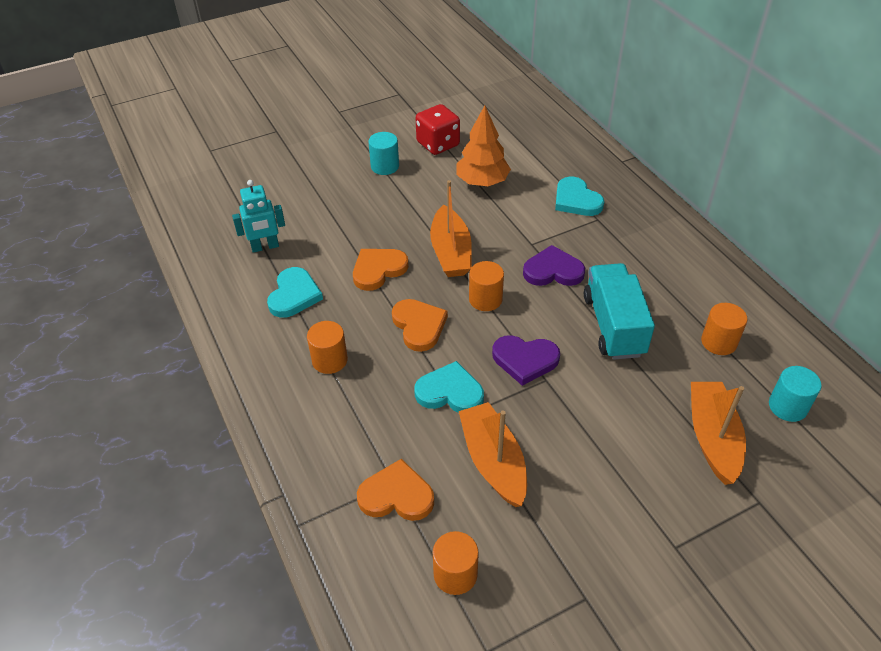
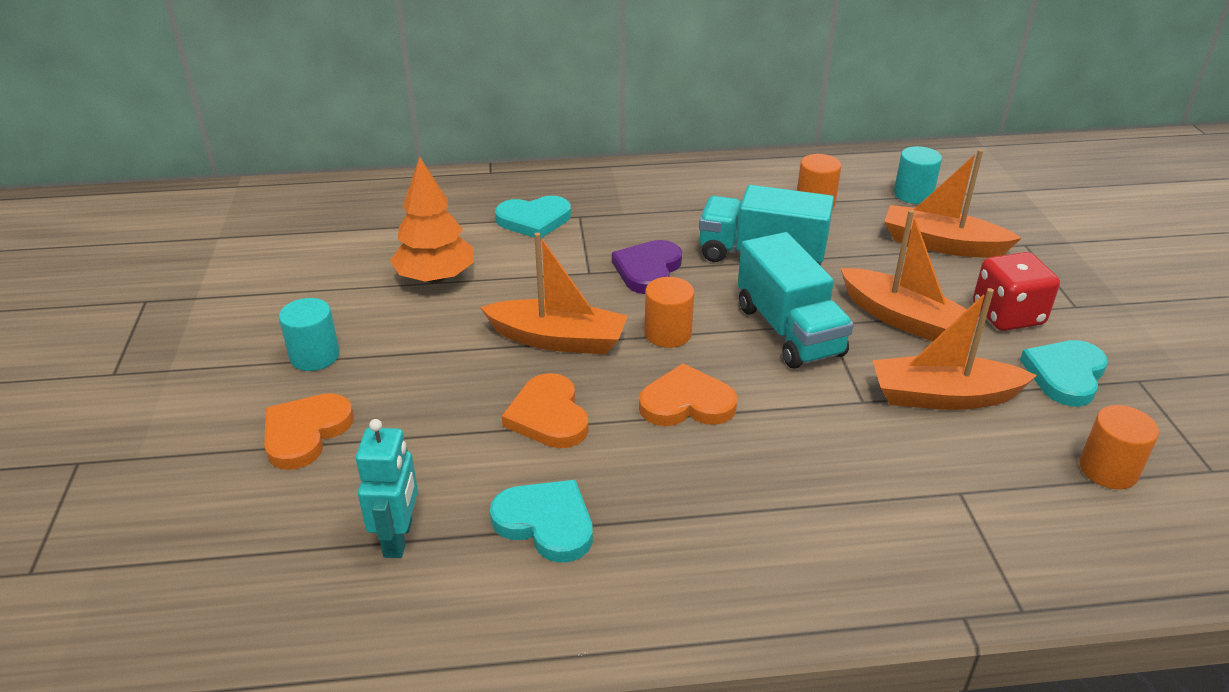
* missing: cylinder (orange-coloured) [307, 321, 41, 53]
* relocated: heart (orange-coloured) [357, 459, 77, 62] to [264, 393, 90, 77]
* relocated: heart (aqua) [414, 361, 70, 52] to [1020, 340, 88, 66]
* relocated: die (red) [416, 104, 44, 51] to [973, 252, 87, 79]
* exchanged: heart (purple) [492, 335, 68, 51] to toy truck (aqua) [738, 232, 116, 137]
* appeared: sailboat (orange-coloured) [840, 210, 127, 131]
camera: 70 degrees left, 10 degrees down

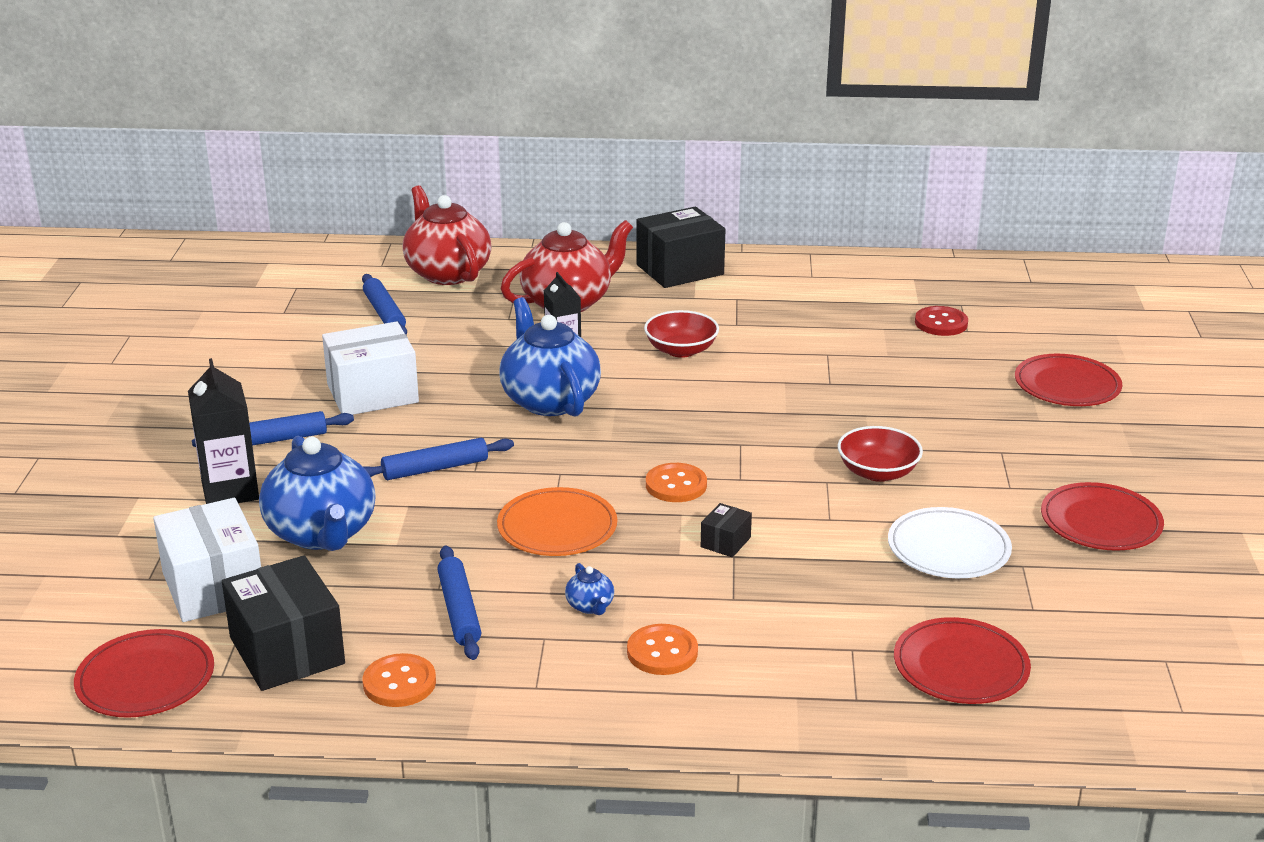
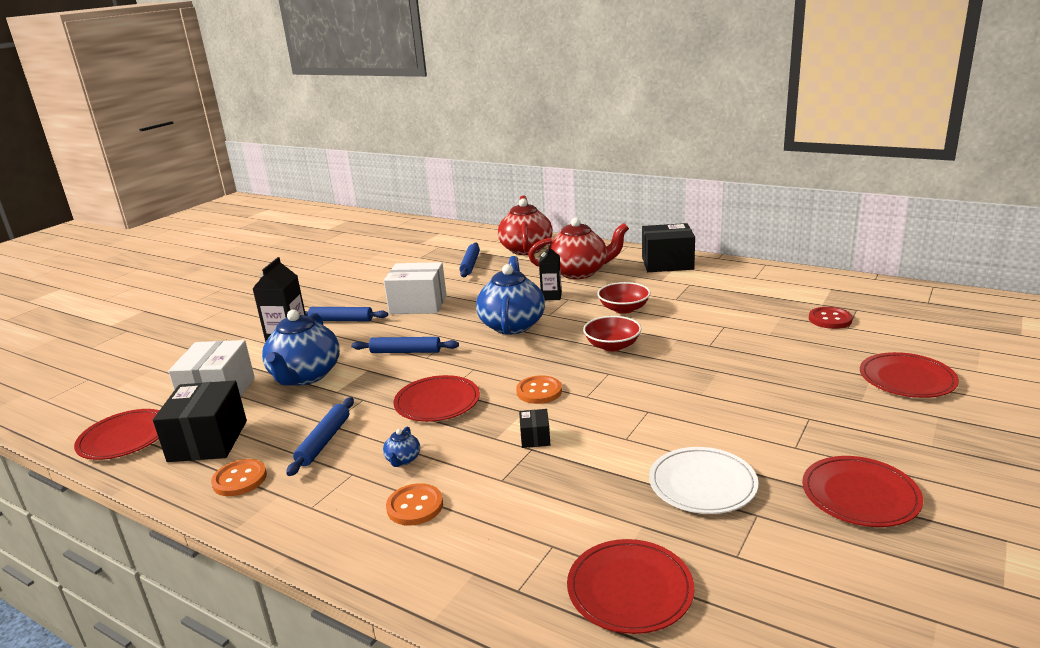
* colour: flat dish (orange-coloured) [497, 487, 120, 69] to flat dish (red) [393, 375, 87, 47]
* spun: box (ebony) [701, 503, 51, 54] = [519, 409, 31, 39] 60 degrees counterclockwise
* relocated: bowl (red) [837, 426, 86, 56] to [583, 316, 58, 35]
camera: 30 degrees right, 5 degrees down

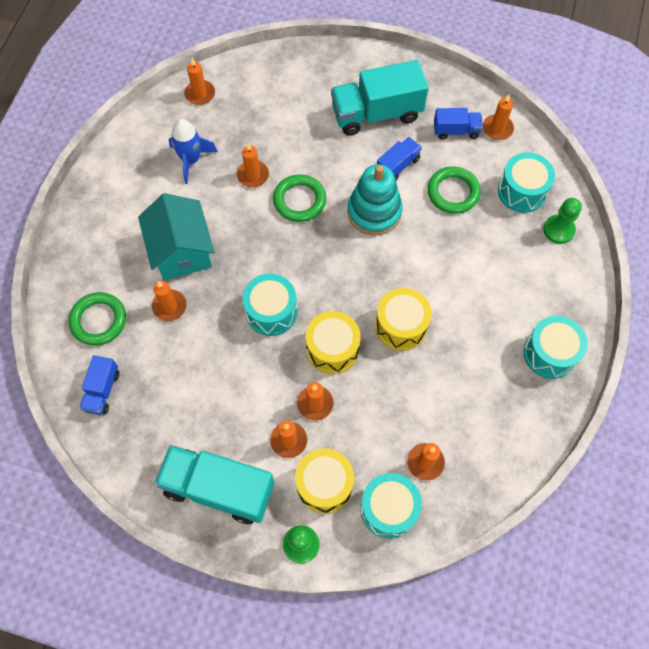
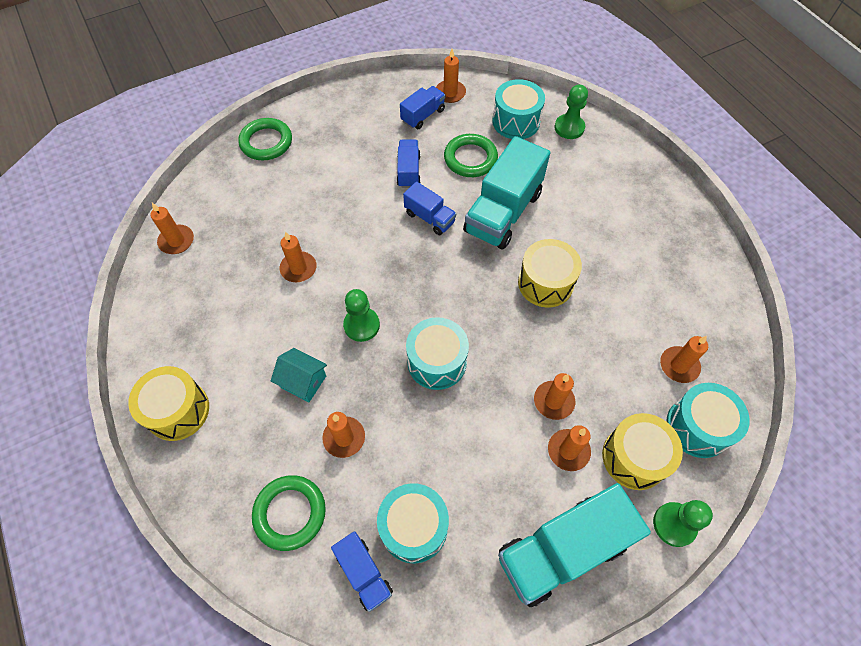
* size: toy house (aqua) [138, 193, 76, 87] = [271, 348, 56, 54] x0.54
* missing: toy rocket (blue) [169, 119, 49, 65]
* relocated: ring (leaf-green) [273, 174, 53, 48] to [238, 118, 54, 42]
* relocated: drum (golden) [306, 311, 55, 63] to [128, 366, 81, 75]
* relocated: toy truck (aqua) [331, 60, 98, 76] to [463, 136, 87, 114]
* exchanged: ring stacker (aqua) [347, 164, 56, 72] to toy truck (blue) [403, 181, 53, 54]
* relocated: drum (aqua) [523, 316, 65, 63] to [377, 483, 72, 80]
* appeared: game pawn (leaf-green) [343, 289, 37, 53]
camera: 45 degrees left, 5 degrees down

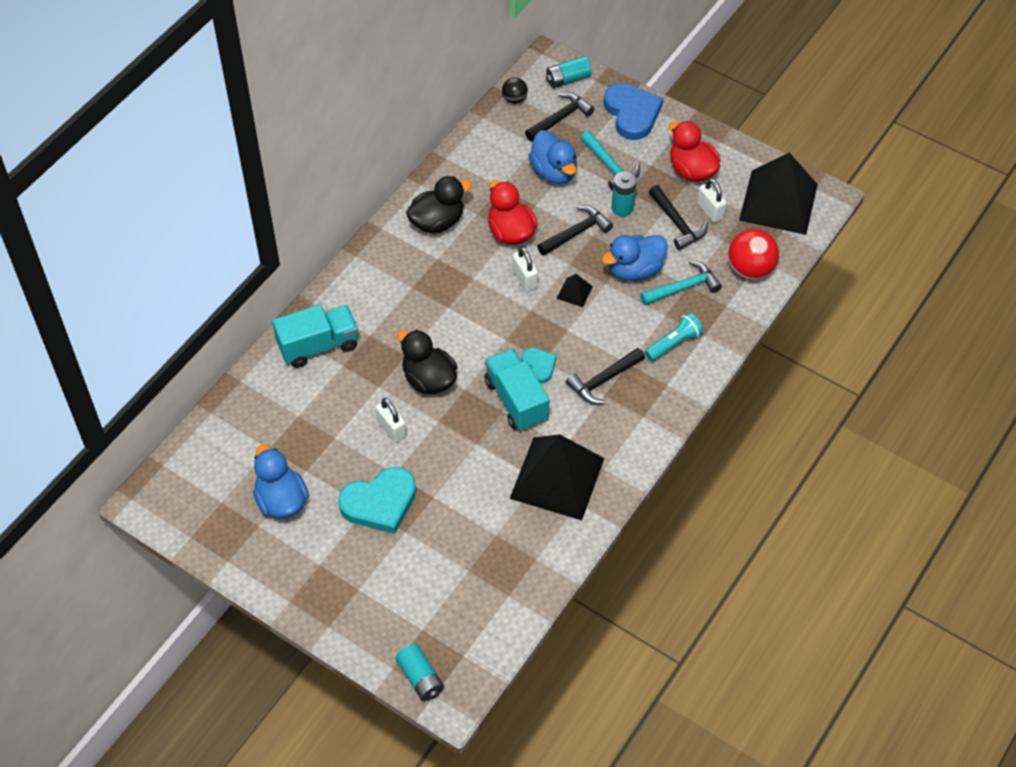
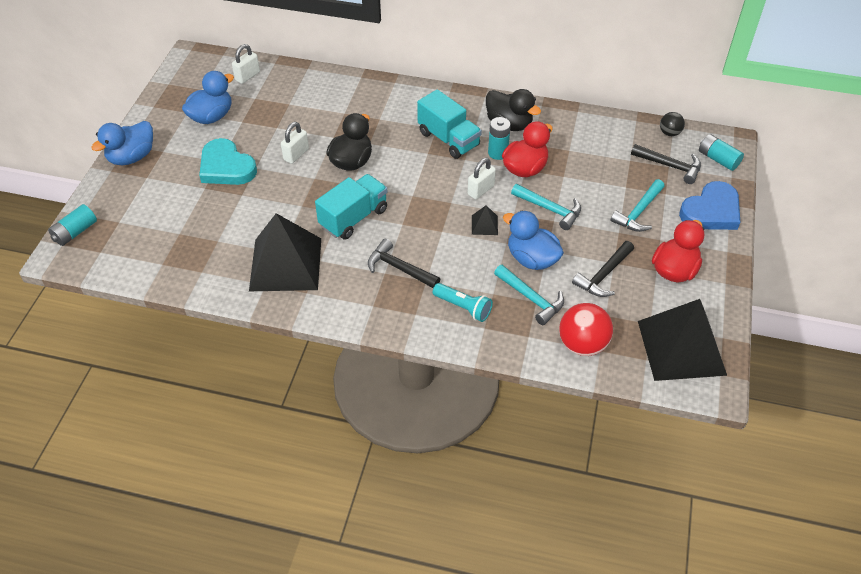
* relocated: toy truck (aqua) [272, 305, 86, 63] to [417, 89, 65, 70]
* missing: heart (aqua) [521, 348, 36, 35]
* relocated: rubber duck (blue) [528, 130, 49, 54] to [91, 121, 62, 44]
* colour: hammer (ebony) [537, 205, 76, 51] to hammer (aqua) [511, 184, 70, 46]
* relocated: power cell (aqua) [611, 172, 26, 44] to [488, 117, 23, 43]
* relocated: lock (pure white) [697, 178, 30, 45] to [232, 44, 28, 40]
camera: 70 degrees right, 5 degrees down

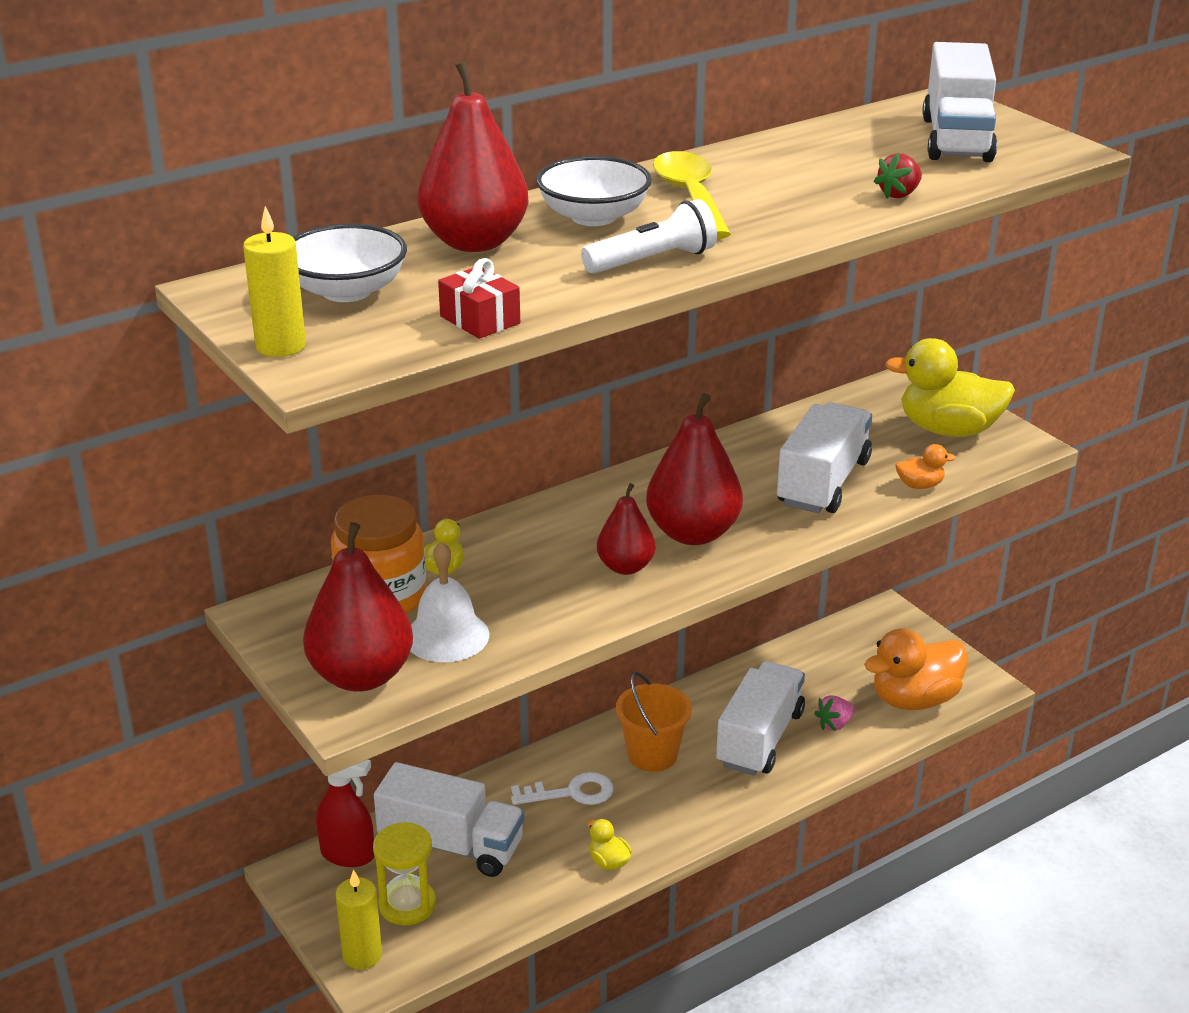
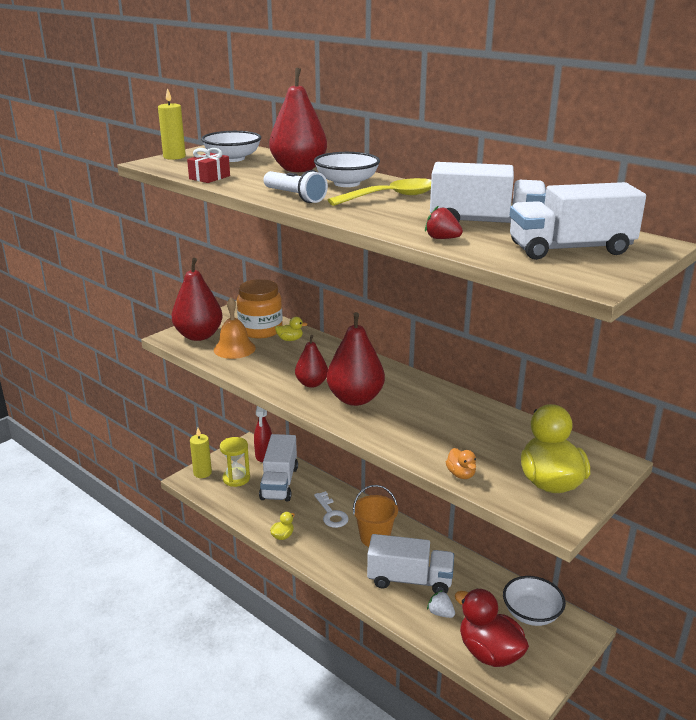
* colour: bell (pure white) [410, 541, 79, 121] to bell (orange-coloured) [214, 297, 42, 62]
* relocated: toy truck (pure white) [777, 402, 95, 111] to [430, 162, 116, 61]
* colour: berry (rosy) [814, 695, 41, 36] to berry (pure white) [427, 590, 28, 28]
* colour: rubber duck (orange-coloured) [864, 629, 104, 81] to rubber duck (red) [455, 588, 74, 79]
* appeared: bowl (pure white) [503, 576, 63, 50]
camera: 75 degrees right, 5 degrees down

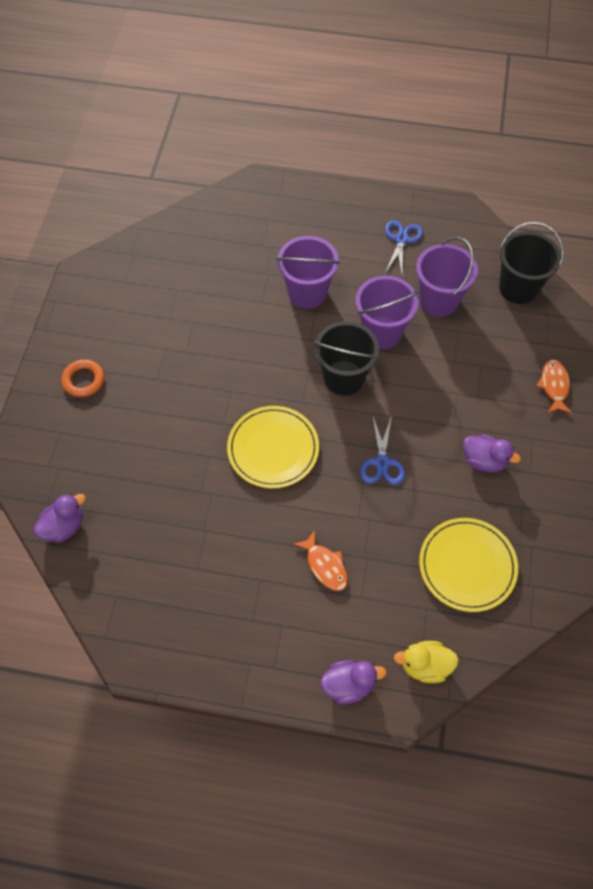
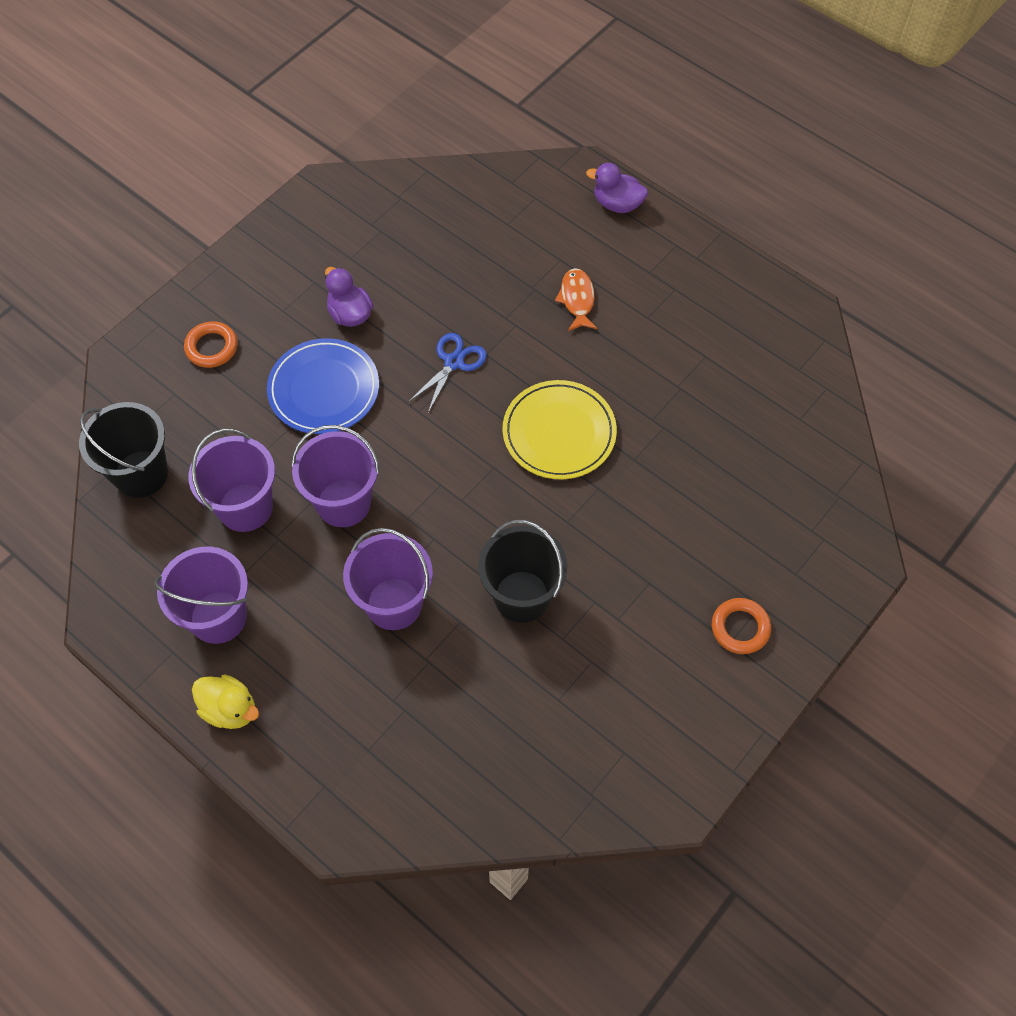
* missing: rubber duck (purple) [34, 494, 52, 49]
* relocated: bucket (ebony) [314, 321, 66, 74] to [478, 520, 89, 103]
* exchanged: scissors (blue) [385, 220, 38, 54] to bucket (purple) [154, 547, 94, 97]
* relocated: rubber duck (golden) [394, 641, 65, 42] to [192, 675, 67, 54]
* missing: flat dish (golden) [419, 518, 99, 94]
* exchanged: fish figure (orange-coloured) [537, 360, 35, 53] to ring (orange-coloured) [184, 321, 53, 47]
* appeared: flat dish (blue) [267, 338, 112, 96]
camera: 150 degrees left, 0 degrees up

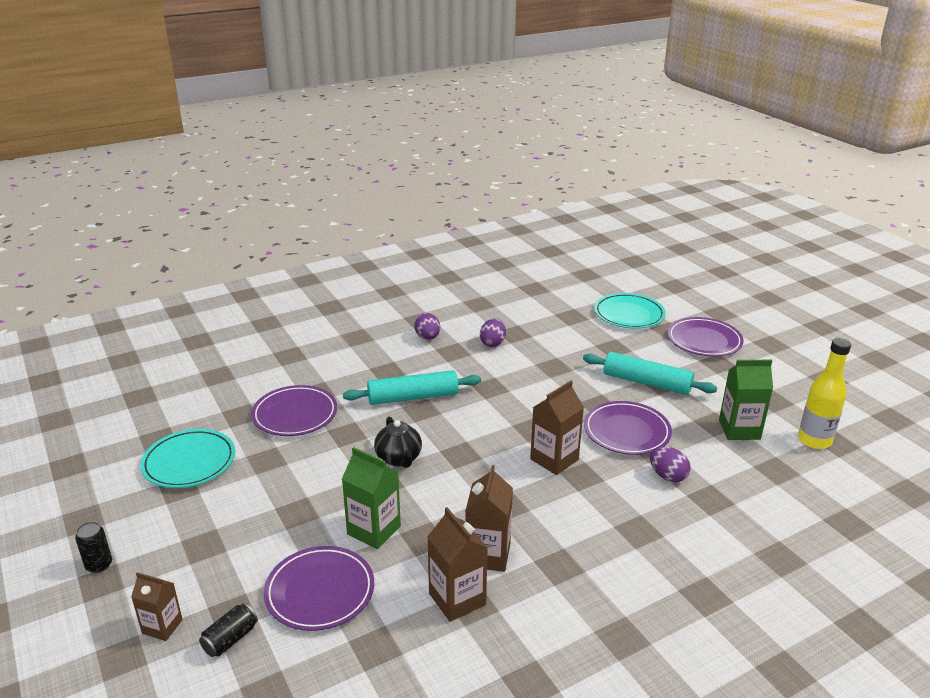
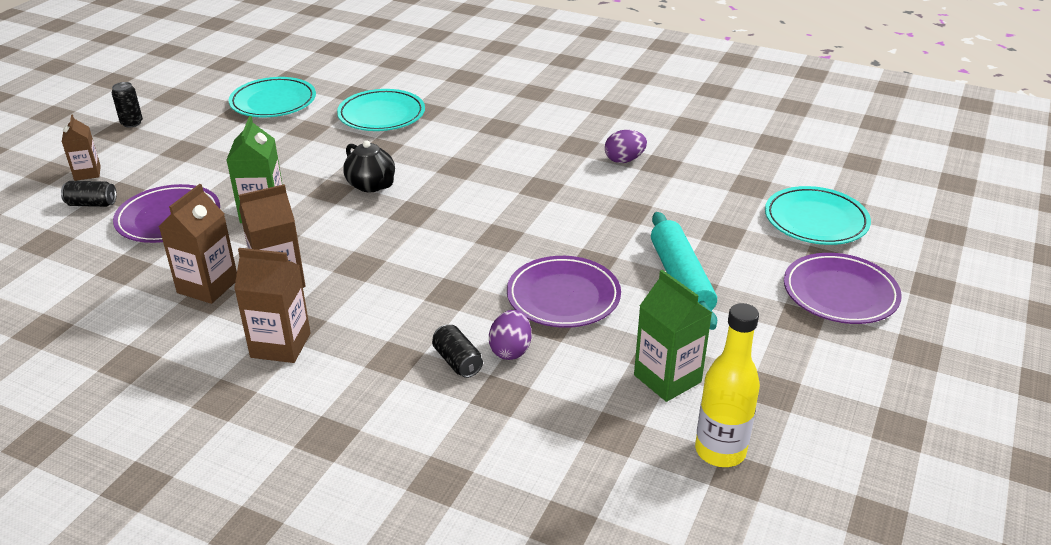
* colour: flat dish (purple) [251, 385, 86, 51] to flat dish (aqua) [337, 89, 88, 42]
* missing: pastry roller (aqua) [343, 370, 138, 35]
* spun: teapot (ebony) [374, 417, 48, 51] = [343, 140, 52, 52] 75 degrees counterclockwise
* missing: egg (purple) [414, 313, 26, 27]
* relocated: milk carton (dark brown) [530, 381, 54, 94] to [234, 248, 77, 115]
* appeared: soda can (ebony) [432, 325, 51, 53]
camera: 55 degrees right, 5 degrees up

